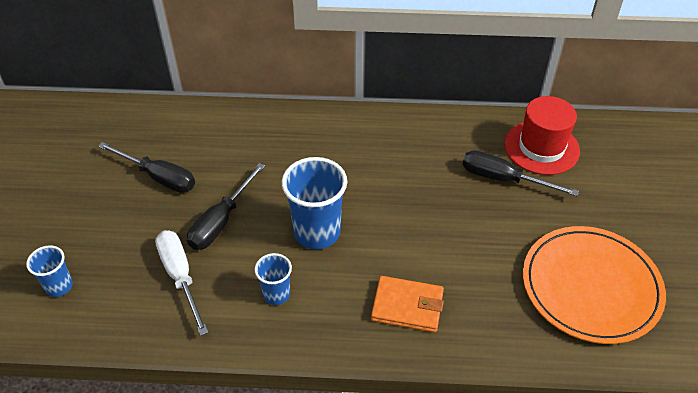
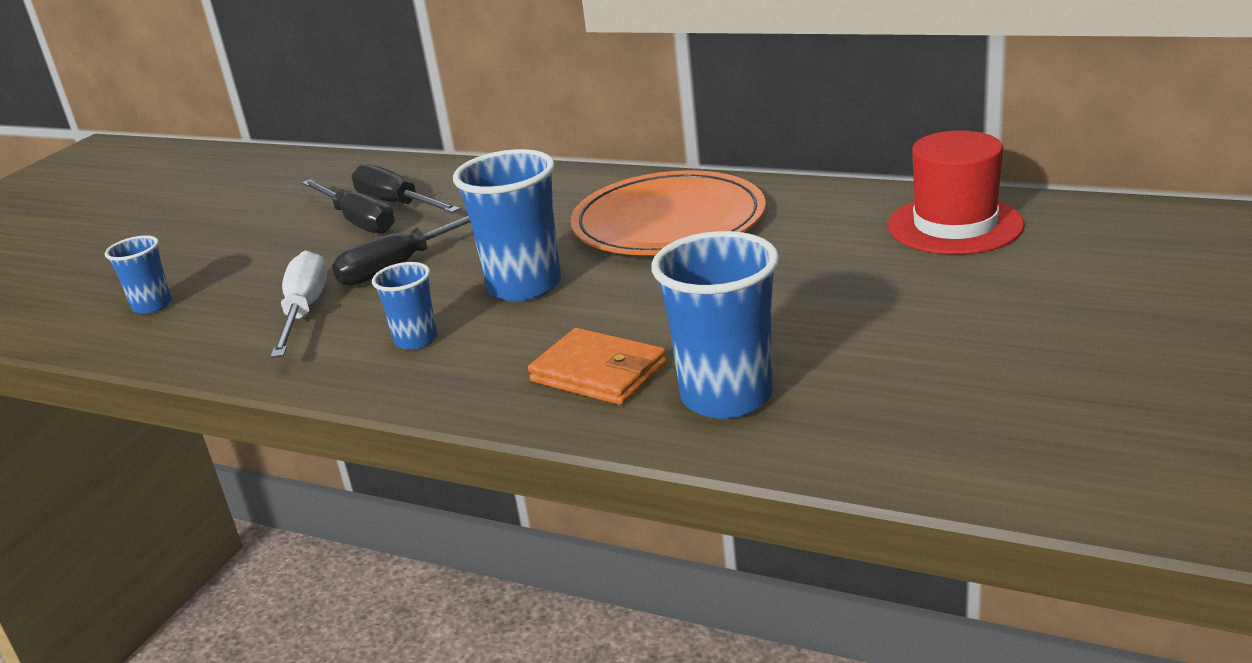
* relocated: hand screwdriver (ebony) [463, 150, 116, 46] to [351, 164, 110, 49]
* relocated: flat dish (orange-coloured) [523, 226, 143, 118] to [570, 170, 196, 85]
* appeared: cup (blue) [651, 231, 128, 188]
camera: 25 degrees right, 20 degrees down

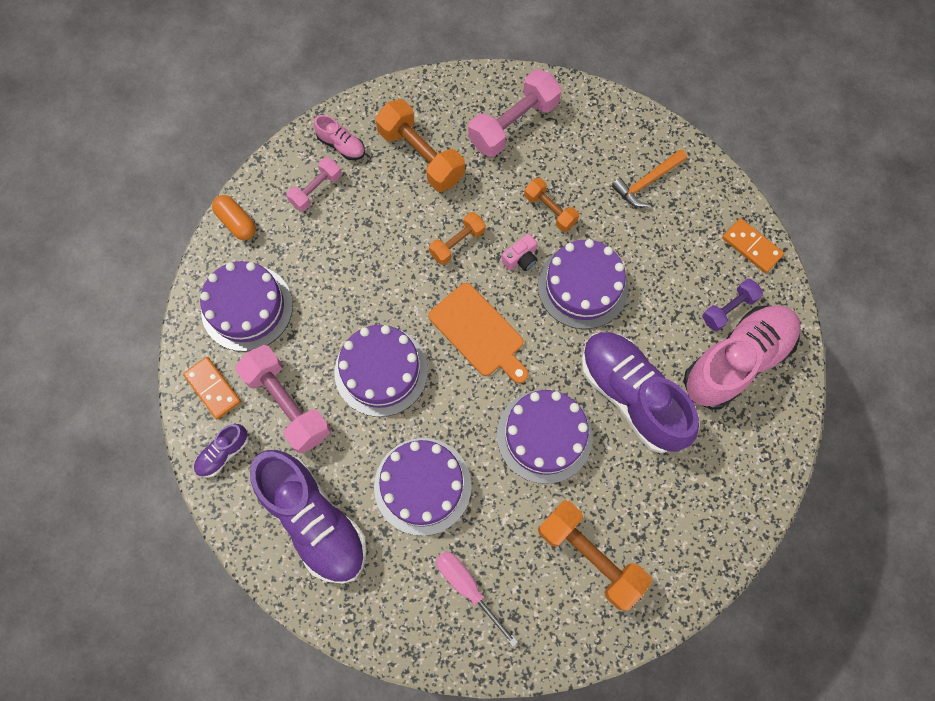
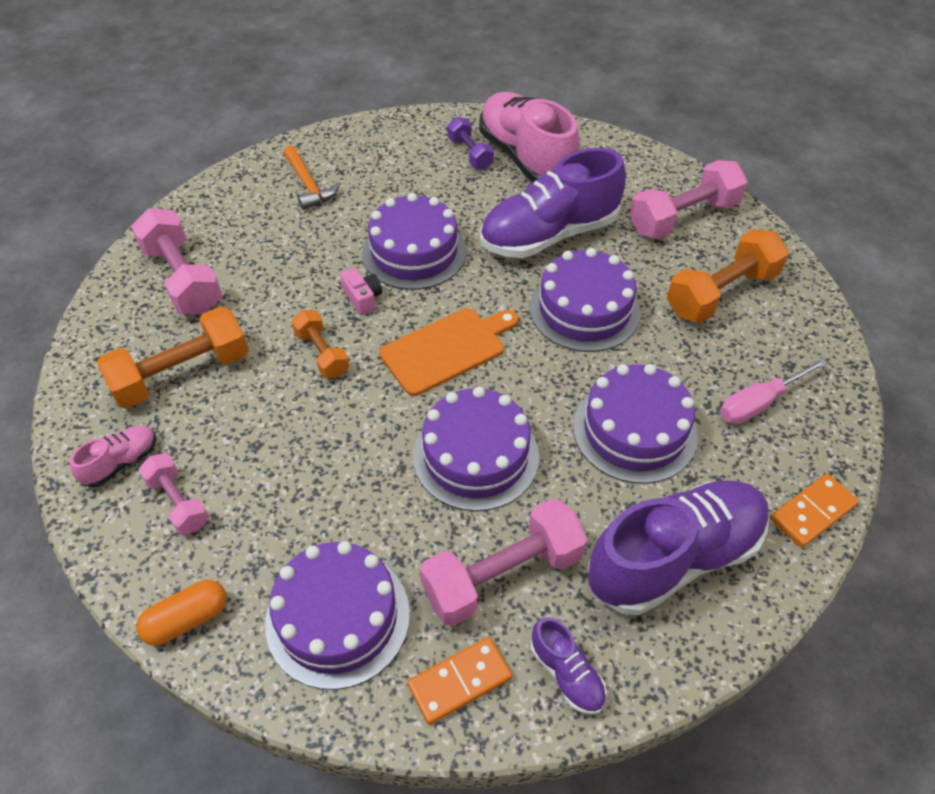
* missing: free weight (orange-coloured) [524, 178, 55, 54]
* relocated: domino piece (orange-coloured) [722, 218, 62, 55] to [770, 474, 89, 74]
* appeared: free weight (rosy) [630, 160, 118, 79]
camera: 80 degrees left, 20 degrees down

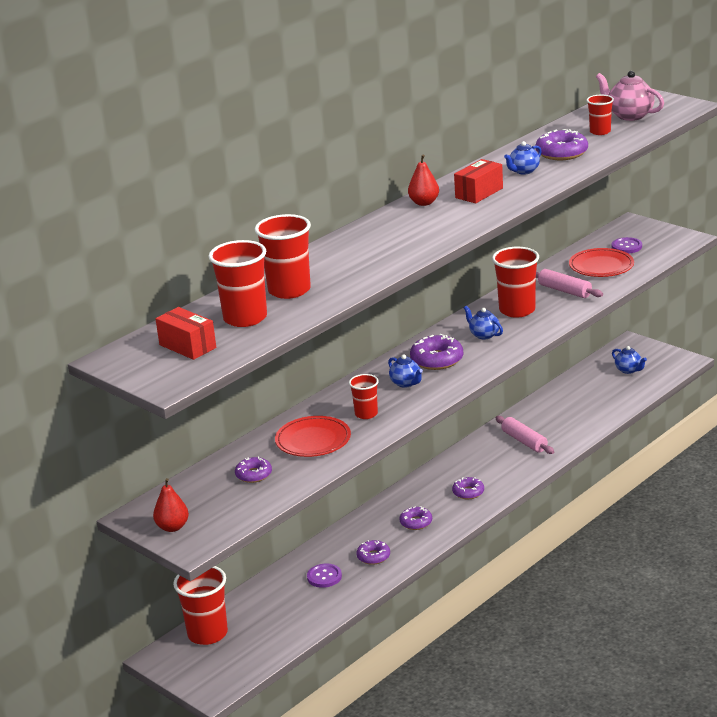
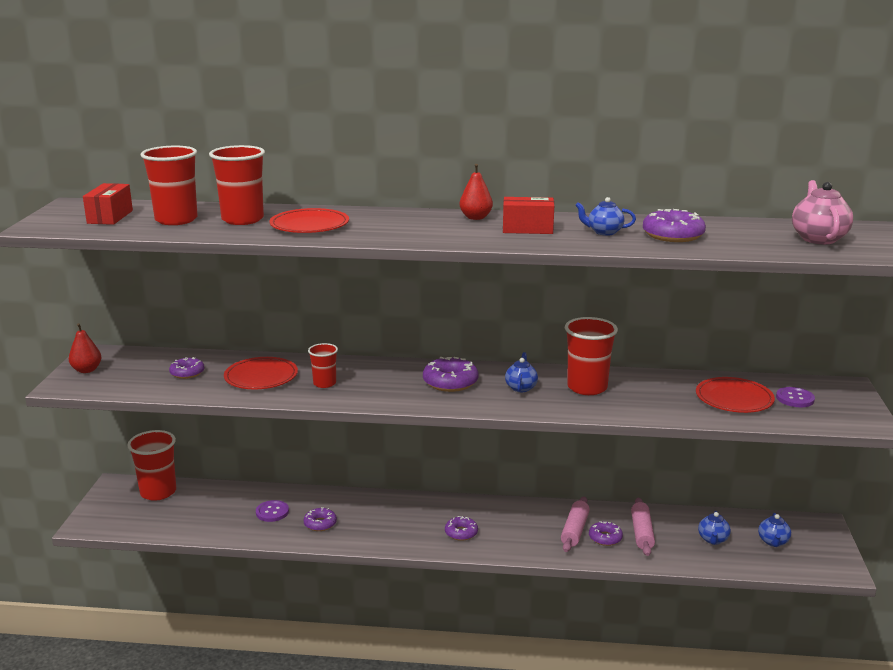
* relocated: teapot (blue) [388, 354, 35, 34] to [698, 511, 33, 34]
* relocated: glazed donut (purple) [399, 506, 33, 24] to [589, 521, 34, 25]
* relocated: pastry roller (rosy) [536, 269, 67, 29] to [631, 498, 24, 58]
* missing: cup (red) [587, 95, 27, 40]
* appeared: flat dish (red) [269, 208, 80, 25]
camera: 50 degrees right, 5 degrees down

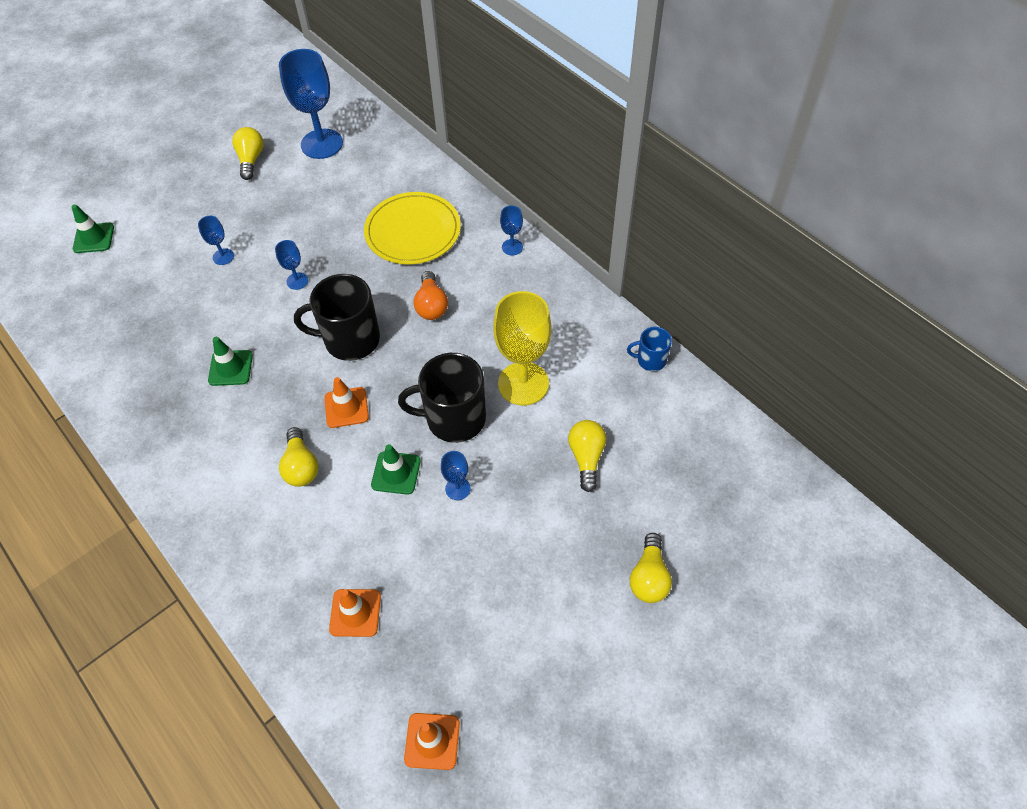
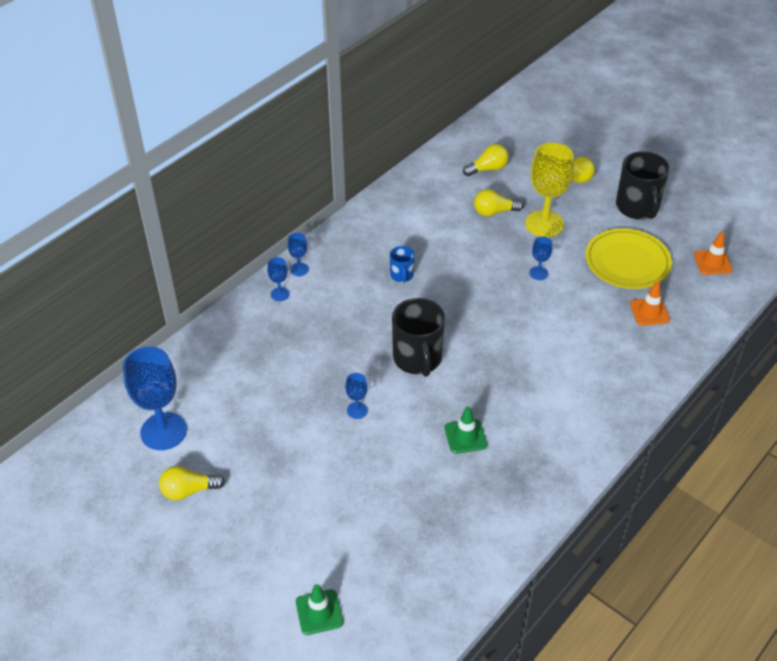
* relocated: goblet (blue) [198, 216, 36, 49] to [267, 257, 23, 44]
* relocated: lightbulb (golden) [279, 427, 40, 60] to [463, 144, 46, 32]
* missing: traffic cone (orange-coloured) [324, 377, 45, 51]
* relocated: flat dish (golden) [364, 192, 97, 72] to [585, 228, 87, 61]
* missing: traffic cone (leaf-green) [371, 444, 50, 51]
* relocated: mug (ebony) [398, 353, 88, 90] to [616, 151, 54, 68]
* missing: lightbulb (orange-coloured) [414, 271, 34, 49]
* relocated: goblet (golden) [493, 291, 59, 115] to [525, 143, 49, 94]
* relocated: mug (blue) [627, 327, 45, 44] to [390, 246, 25, 37]
camera: 100 degrees left, 10 degrees down

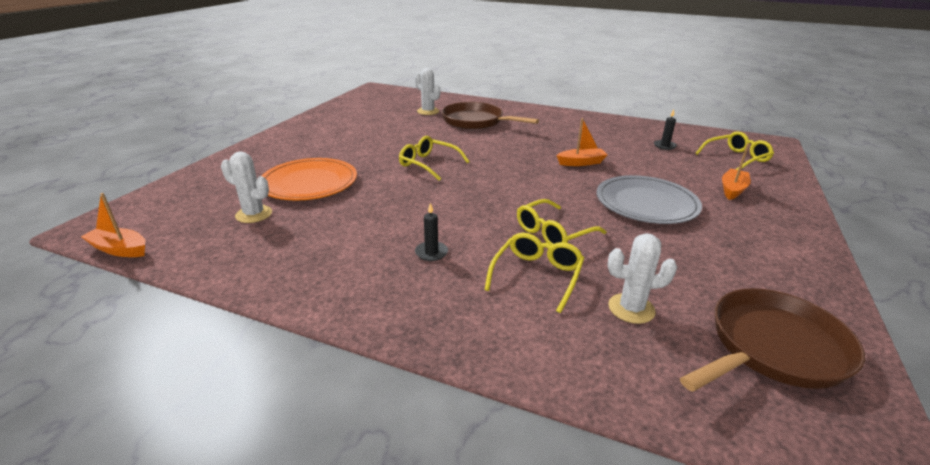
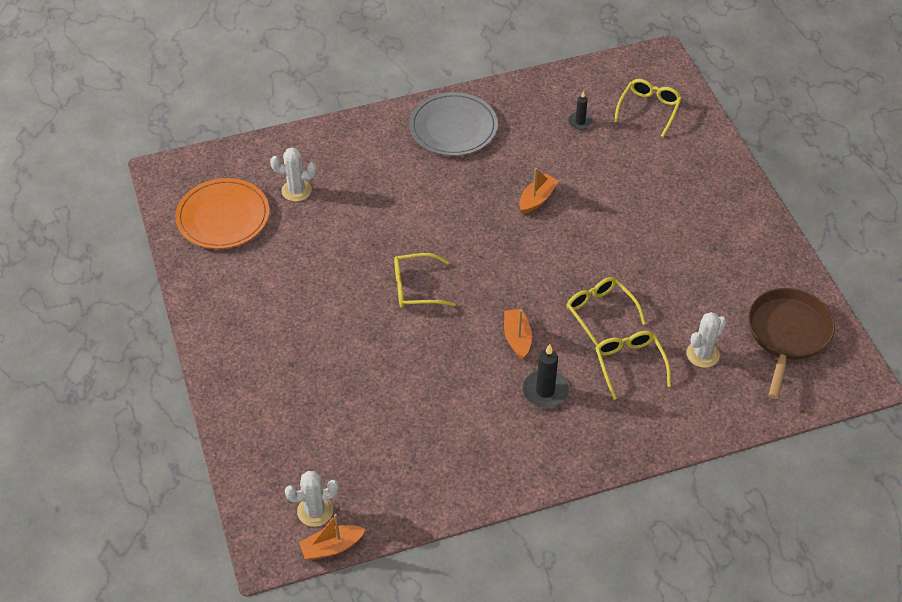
* relocated: prickly plant (pure white) [221, 152, 51, 71] to [285, 471, 54, 56]
* relocated: flat dish (orange-coloured) [262, 158, 95, 43] to [175, 178, 95, 71]
* size: wax candle (ebony) [415, 203, 33, 58] = [522, 344, 47, 64] x1.62
* missing: frying pan (dark brown) [442, 102, 97, 27]
* spun: eyeglasses (golden) [517, 199, 89, 46] = [567, 277, 79, 70] 135 degrees clockwise
* relocated: flat dish (ash-grey) [596, 175, 106, 49] to [409, 92, 89, 64]
* relocated: sailboat (orange-coloured) [722, 143, 29, 57] to [504, 309, 28, 50]
camera: 40 degrees left, 20 degrees up

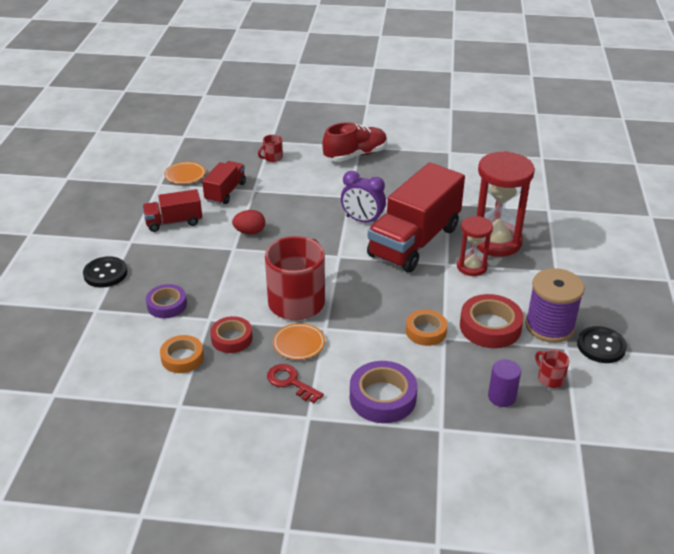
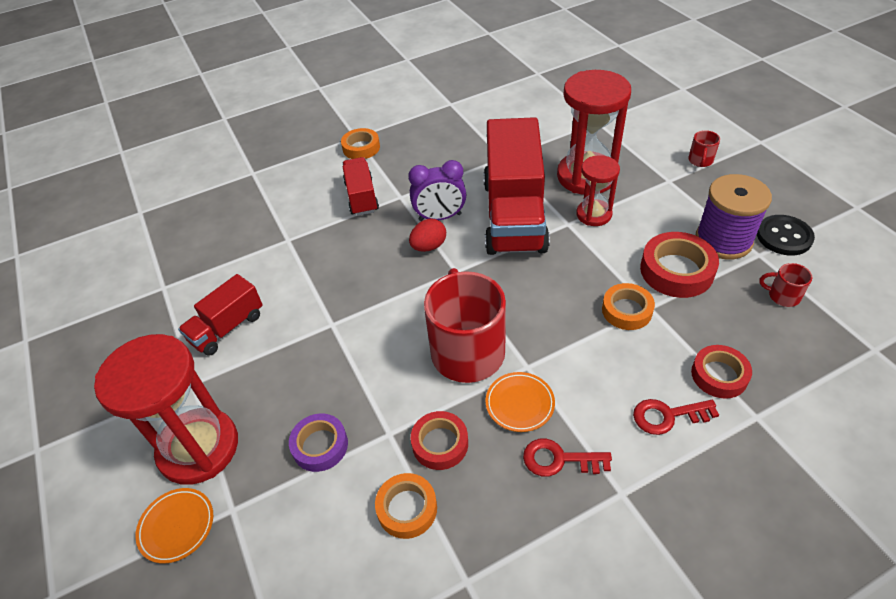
* exchanged: button (ebony) [83, 256, 44, 32] to sand timer (red) [94, 334, 144, 151]
* relocated: flat dish (orange-coloured) [164, 162, 42, 22] to [135, 488, 78, 75]
* relocated: toy truck (red) [202, 161, 44, 43] to [343, 157, 36, 59]
* relocated: egg (red) [232, 210, 33, 24] to [409, 219, 37, 33]
* relocated: mug (red) [258, 135, 25, 27] to [688, 130, 32, 37]
* exchanged: sneaker (red) [322, 122, 65, 40] to tape (orange-coloured) [341, 128, 39, 31]
* exchanged: tape (purple) [350, 361, 67, 62] to key (red) [633, 399, 86, 36]
* missing: cylinder (purple) [488, 359, 33, 48]
* appeared: tape (red) [691, 345, 61, 54]
camera: 30 degrees left, 10 degrees up

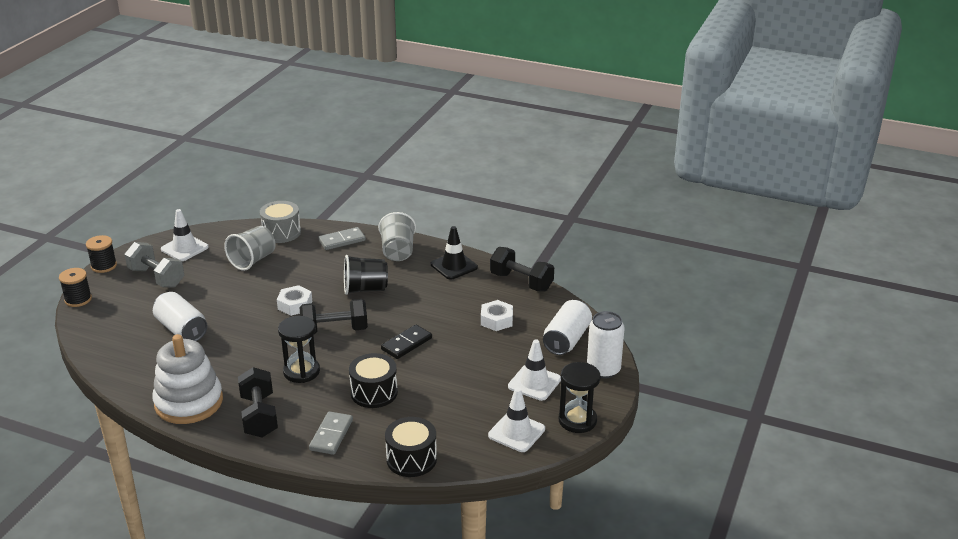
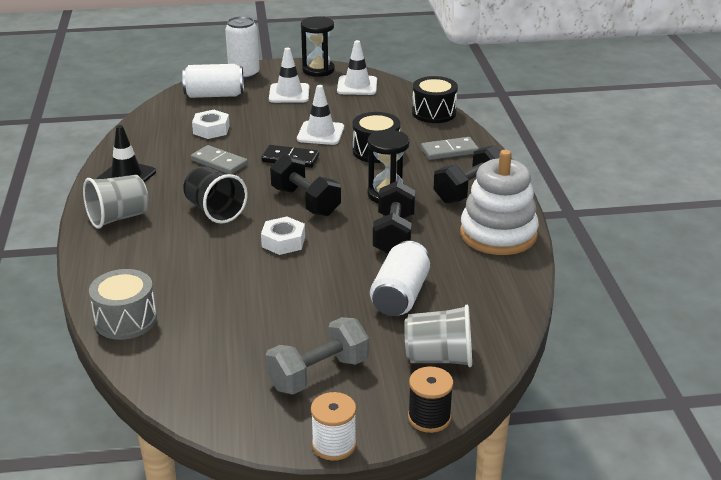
* colour: reel of thread (ebony) [86, 235, 31, 38] to reel of thread (pure white) [311, 392, 45, 69]
* spun: free weight (ash-grey) [125, 242, 59, 46] = [266, 317, 103, 78] 45 degrees clockwise
* relocated: traffic cone (pure white) [161, 209, 48, 52] to [297, 85, 47, 60]
* relocated: cup (ash-grey) [224, 226, 52, 45] to [404, 305, 68, 62]
* relocated: domino piece (ash-grey) [318, 227, 48, 23] to [191, 145, 57, 29]
* relocated: free weight (ebony) [490, 247, 64, 45] to [373, 181, 42, 73]
camera: 120 degrees left, 0 degrees up

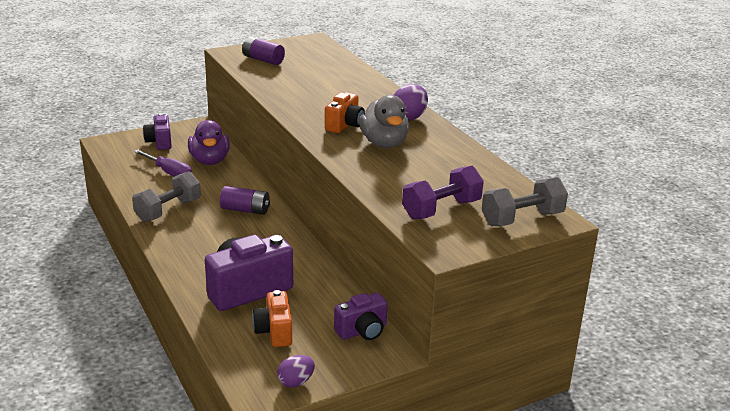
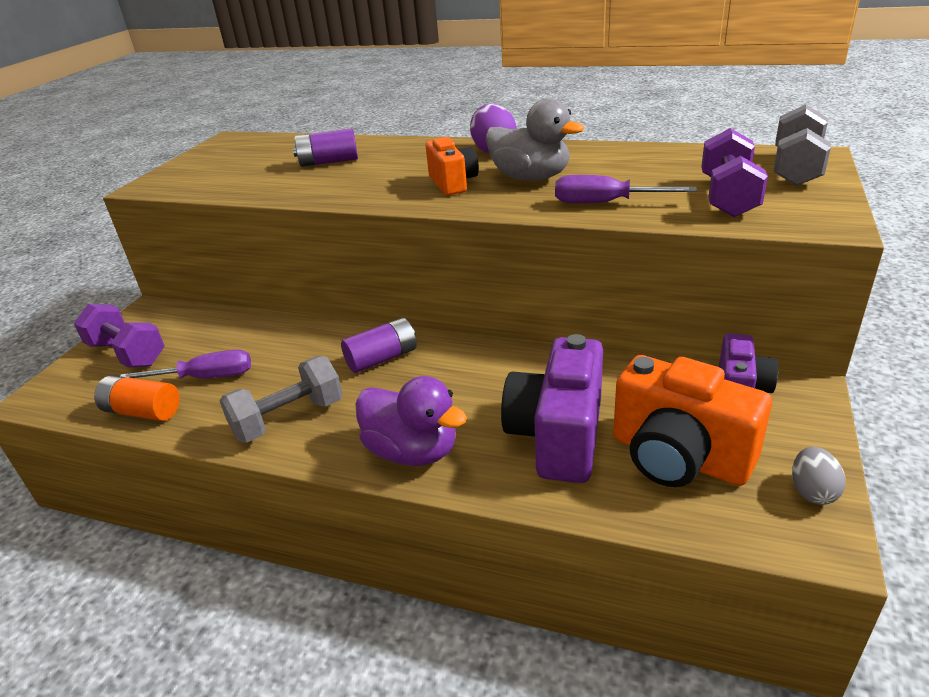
* spun: free weight (ash-grey) [132, 171, 69, 51] = [220, 356, 123, 87] 60 degrees clockwise
* exchanged: camera (purple) [143, 113, 29, 37] to free weight (purple) [74, 304, 91, 64]
* relocated: rubber duck (purple) [188, 120, 42, 45] to [355, 376, 112, 90]
* relocated: power cell (purple) [242, 37, 43, 28] to [293, 128, 65, 39]
* size: camera (orange-coloured) [252, 290, 40, 57] = [613, 355, 159, 132] x1.70
* colour: egg (purple) [277, 355, 38, 33] to egg (ash-grey) [792, 447, 54, 58]
* appeared: power cell (orange-coloured) [94, 375, 86, 46]
* appeared: hand screwdriver (purple) [555, 175, 142, 28]
camera: 40 degrees left, 5 degrees up

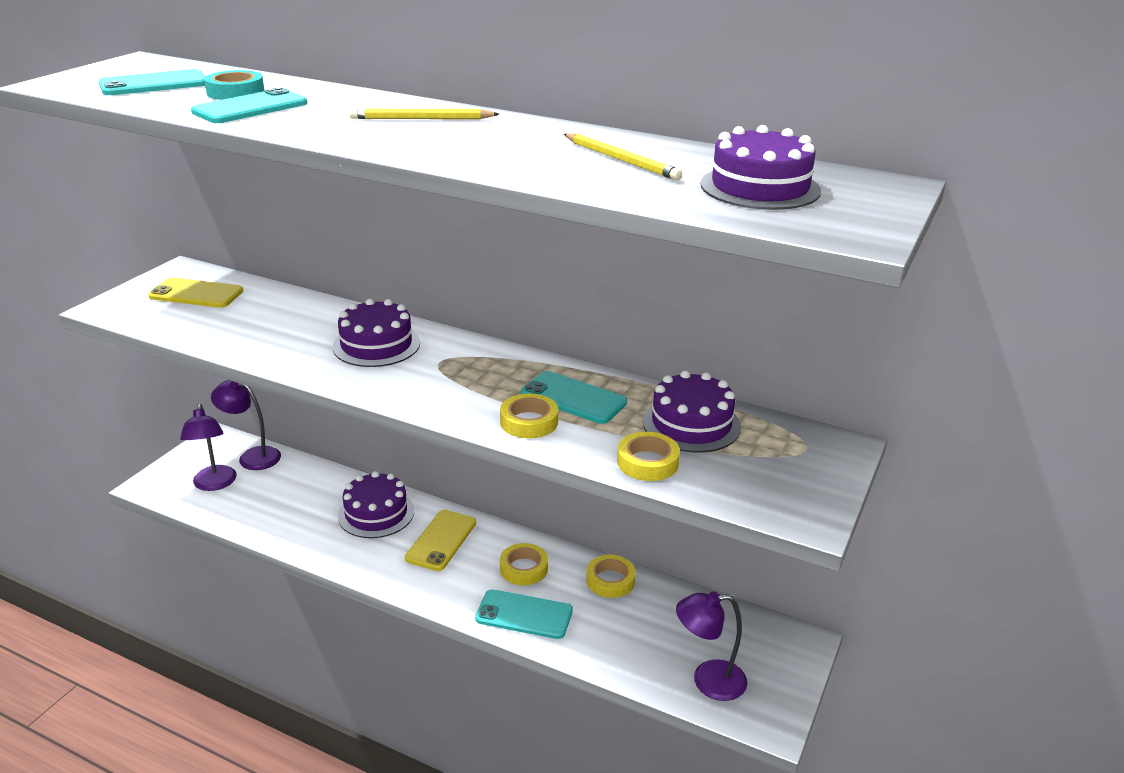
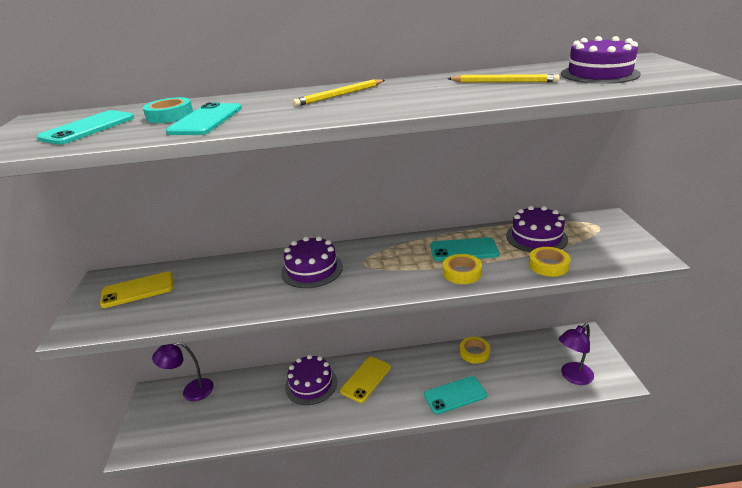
* missing: desk lamp (purple) [180, 404, 57, 87]
* spun: mobile phone (golden) [405, 510, 71, 61] = [340, 357, 51, 46] 45 degrees clockwise
* missing: tape (golden) [500, 543, 48, 42]
camera: 30 degrees left, 0 degrees up

